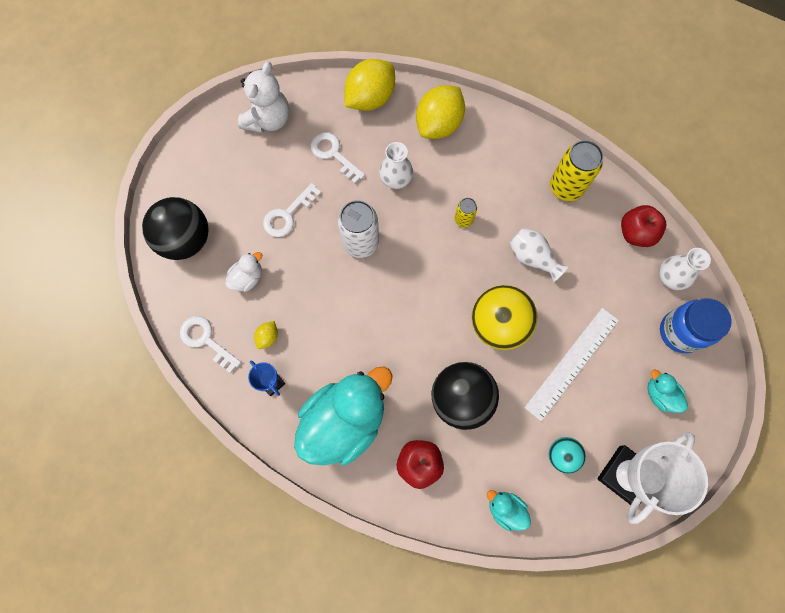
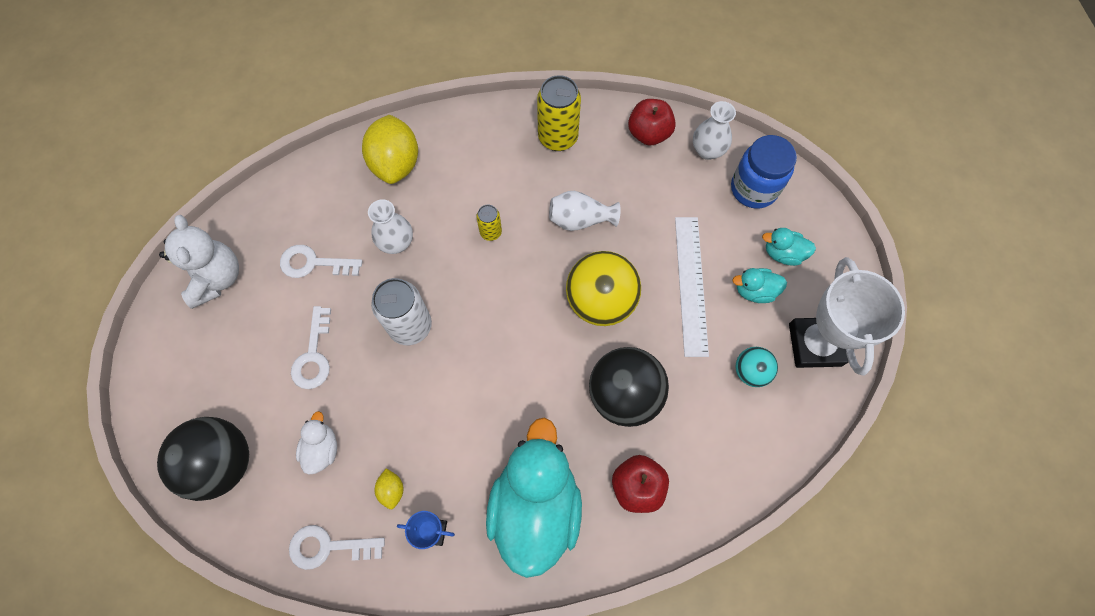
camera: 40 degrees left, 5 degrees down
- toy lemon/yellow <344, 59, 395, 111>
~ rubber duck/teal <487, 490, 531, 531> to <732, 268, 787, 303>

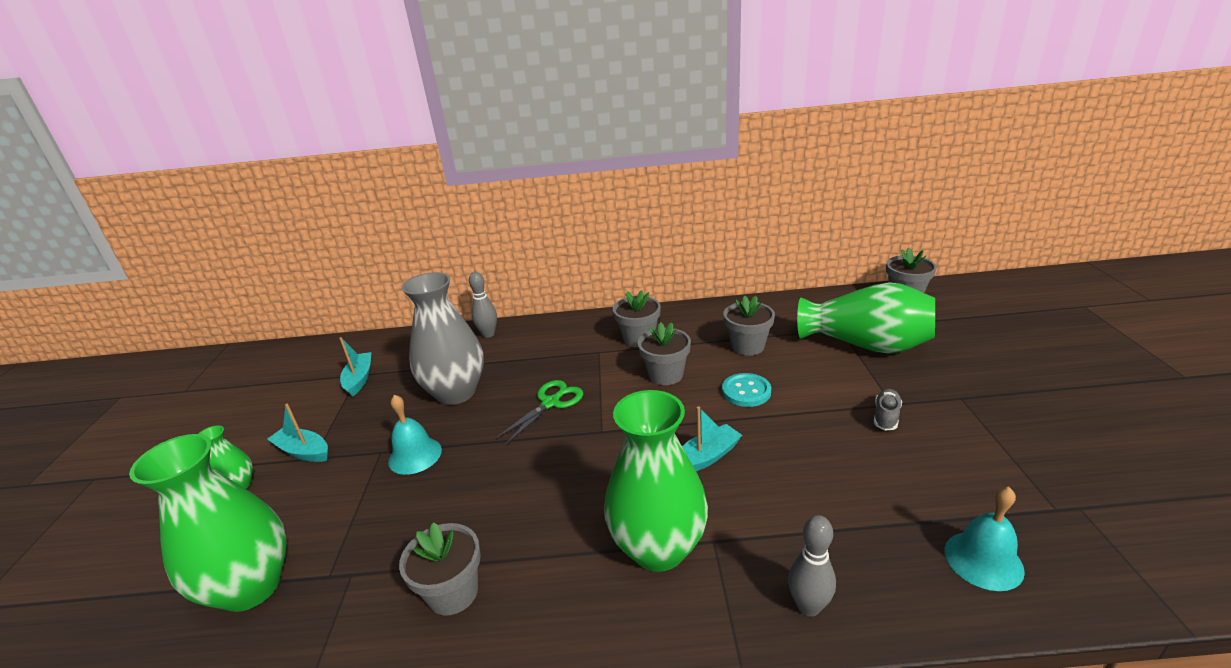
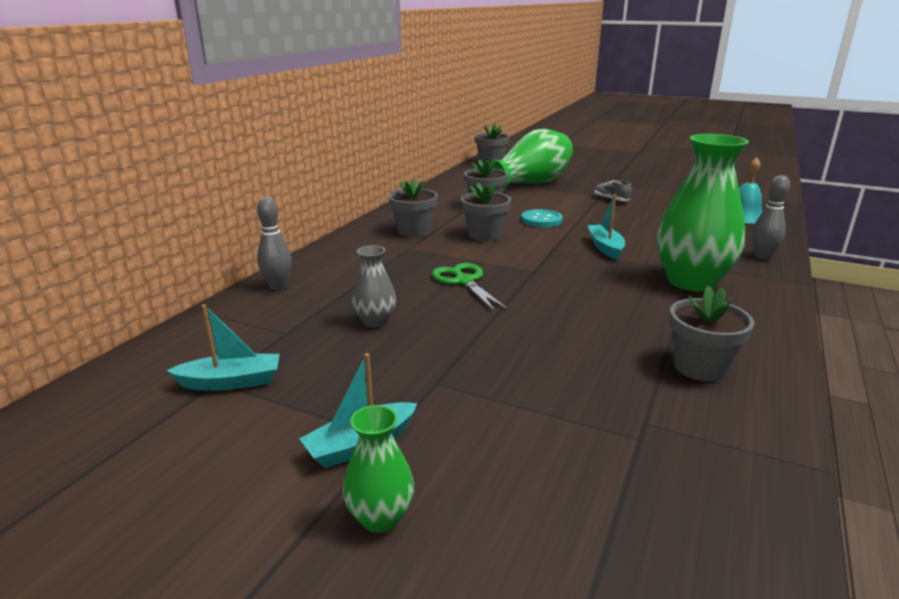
camera: 65 degrees left, 5 degrees down
- tall vase/emerald <129, 434, 287, 612>
- bell/teal <388, 395, 442, 475>
~ toy boat/teal <339, 337, 371, 397> = <166, 304, 280, 391> 150 degrees clockwise
~ tall vase/ash-grey <401, 272, 484, 405> = <352, 245, 396, 328> x0.48

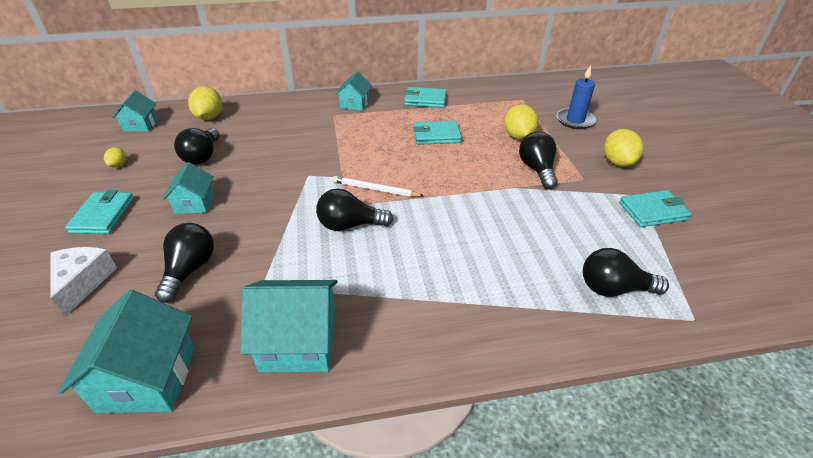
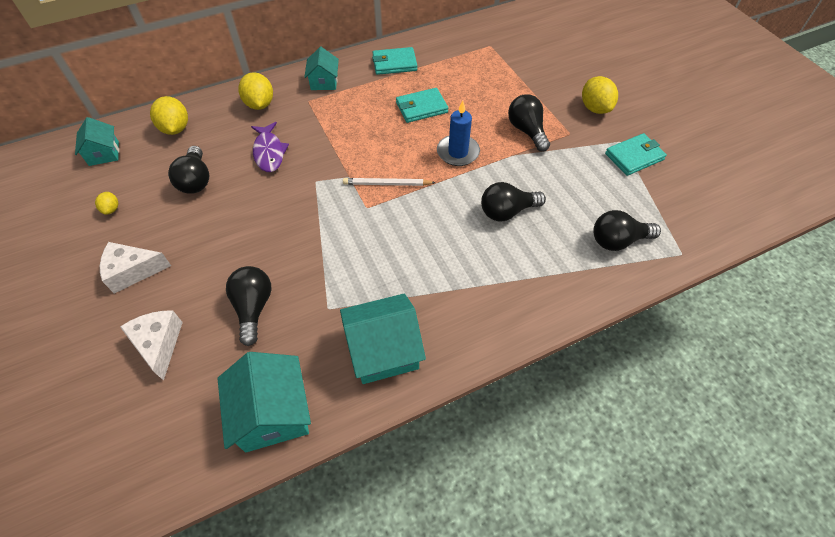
camera: 15 degrees left, 15 degrees up
- toy house/teal <163, 162, 214, 214>
+ fish figure/royal purple <251, 122, 289, 172>
~ light bulb/ebony <316, 188, 393, 231> to <481, 182, 546, 221>
~ toy lemon/yellow <504, 104, 538, 140> to <238, 72, 273, 110>
~ wax candle/cobalt <557, 65, 596, 129> to <437, 100, 480, 166>
~ wallet/teal <65, 190, 134, 234> to cheese wedge/snow-white <100, 242, 171, 293>

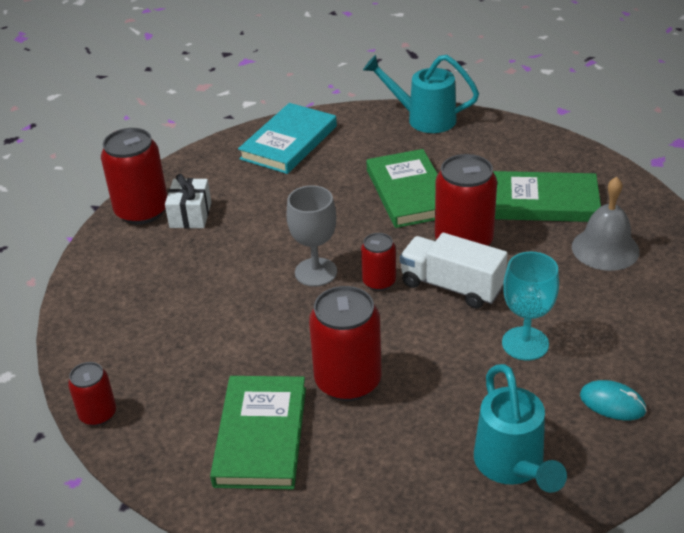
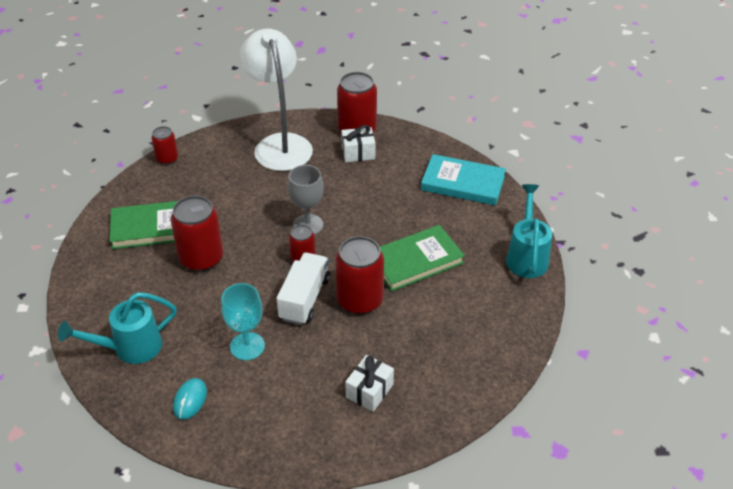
camera: 75 degrees right, 5 degrees up
- book/emerald <493, 171, 601, 222>
+ desk lamp/snow-white <239, 29, 313, 171>
~ bell/ash-grey <572, 177, 640, 271> to present/snow-white <345, 355, 394, 412>

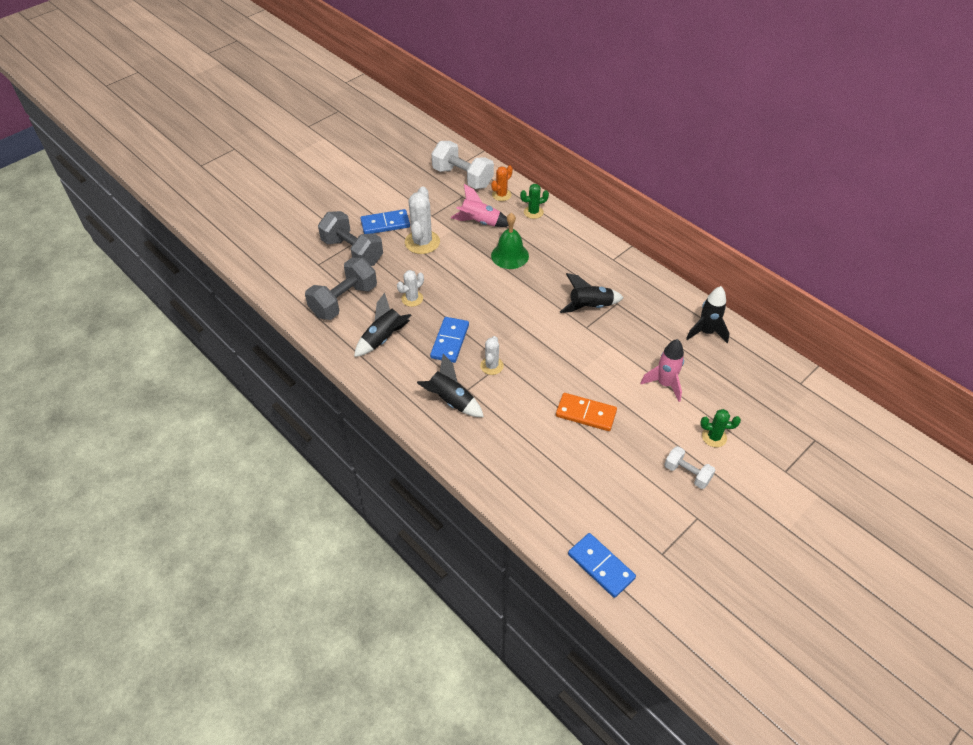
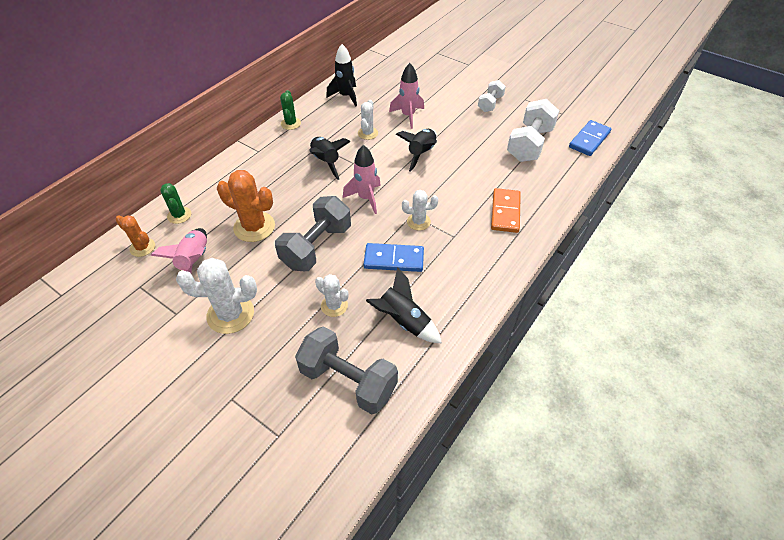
camera: 100 degrees left, 0 degrees up
- domino piece/cobalt <360, 209, 410, 234>
+ spaceship/pink <343, 145, 381, 214>
+ saguaro cactus/snow-white <358, 100, 378, 140>
~ free weight/ash-grey <318, 211, 383, 266> to <275, 196, 351, 271>
~ spaceship/ebony <417, 354, 484, 417> to <396, 129, 437, 172>
~ free weight/snow-white <431, 141, 494, 189> to <507, 99, 559, 162>
~ domino piece/orange-coloured <556, 393, 617, 431> to <491, 188, 521, 233>
~ saguaro cactus/emerald <700, 409, 741, 447> to <280, 90, 301, 130>
~ bell/emerald <491, 213, 529, 269> to saguaro cactus/orange-coloured <217, 170, 275, 242>

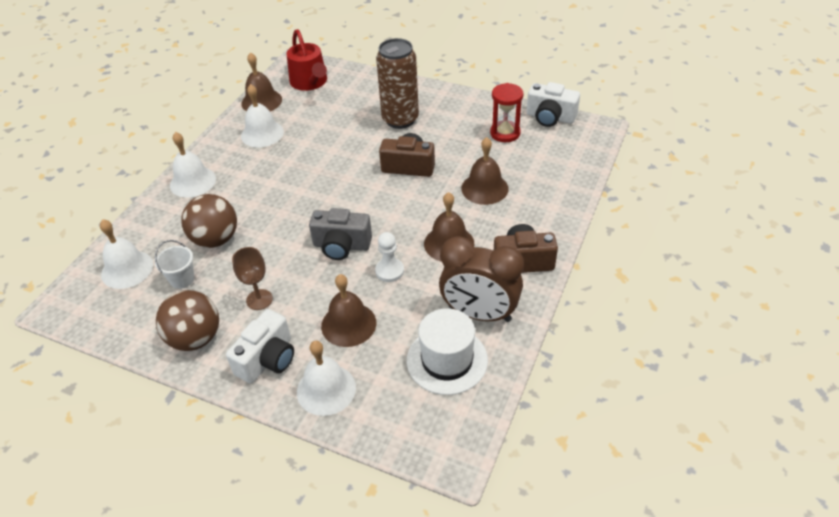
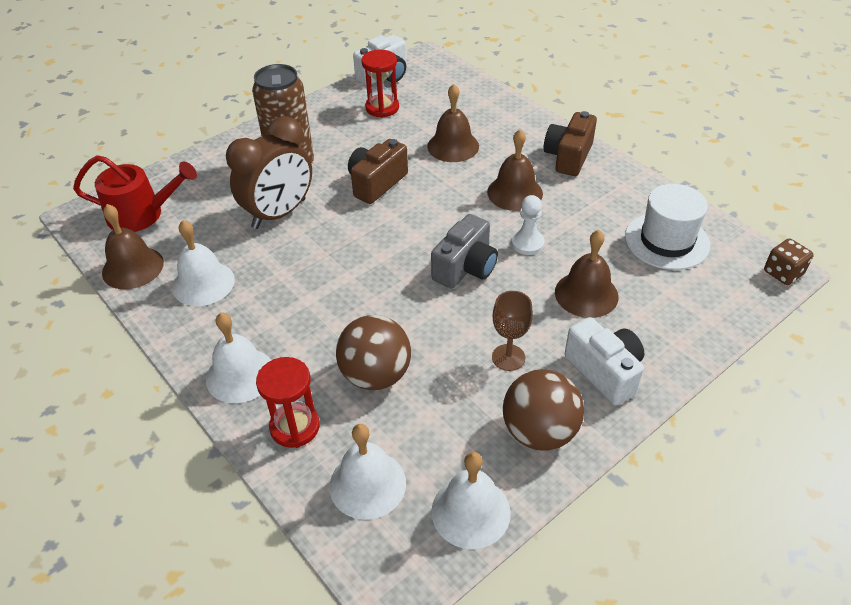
camera: 65 degrees left, 0 degrees up
- bucket/snow-white <155, 240, 195, 289>
+ sandglass/scarlet <256, 357, 320, 448>
+ game die/russet <764, 238, 814, 285>
~ bell/snow-white <297, 341, 356, 416> to <431, 452, 511, 549>
~ alarm clock/russet <439, 236, 524, 322> to <226, 116, 312, 229>

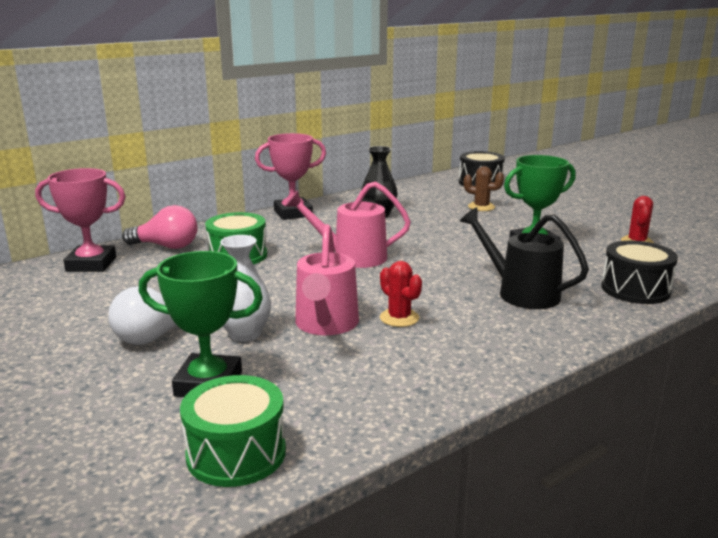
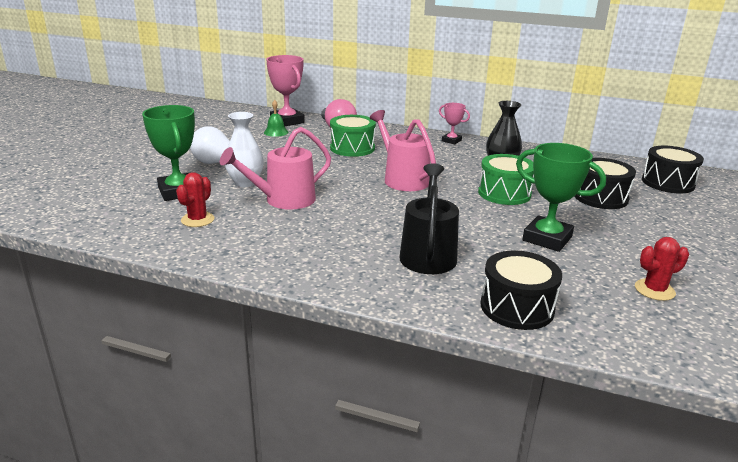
camera: 55 degrees right, 5 degrees up
+ bell/emerald <264, 100, 288, 137>
~ snare drum/emerald <180, 375, 286, 487> to <478, 154, 534, 205>
~ saguaro cactus/scarlet <380, 261, 422, 327> to <176, 172, 214, 227>
~ saguaro cactus/russet <464, 166, 504, 211> to snare drum/ebony <574, 158, 636, 209>
~ award cup/pink <255, 133, 326, 220> = <439, 103, 470, 145> x0.55

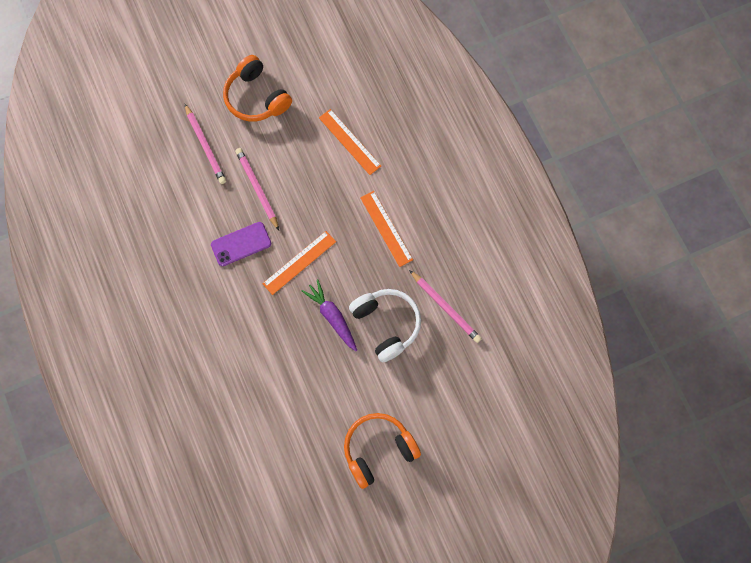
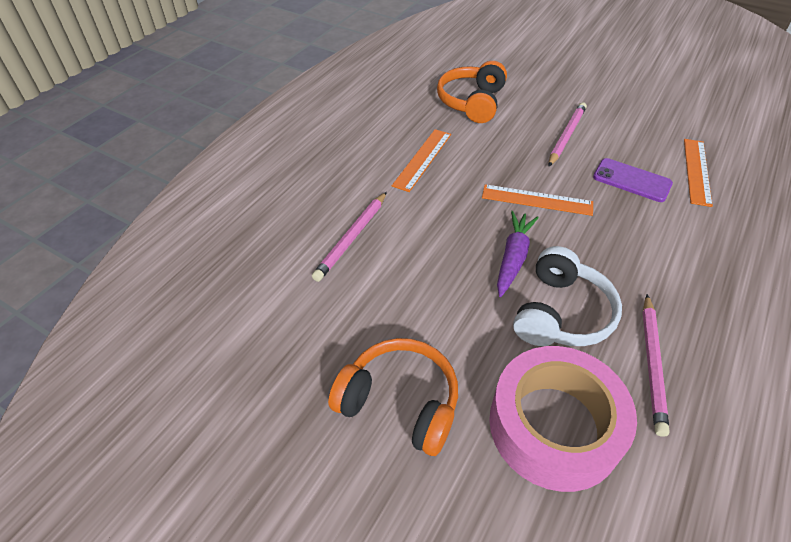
camera: 55 degrees right, 25 degrees down
+ sticky tape/pink <489, 346, 637, 492>
~ wooden pencil/pink <185, 104, 226, 184> to <312, 192, 387, 282>
~ mobile phone/royal purple <211, 222, 271, 266> to <593, 158, 673, 202>
~ headphones/orange-coloured <223, 55, 292, 122> to <437, 61, 507, 123>
~ straightedge/orange-coloured <360, 191, 413, 267> to <392, 129, 451, 192>

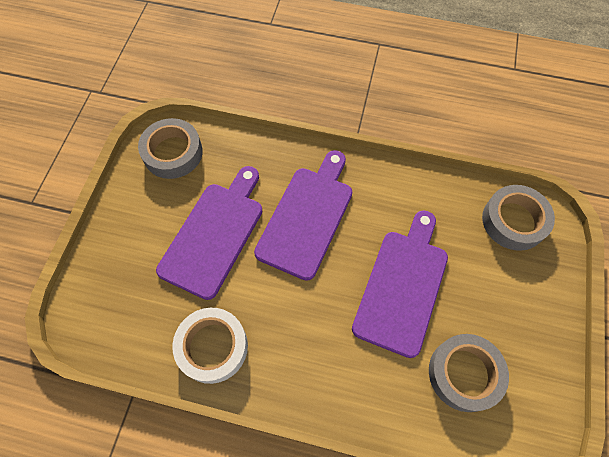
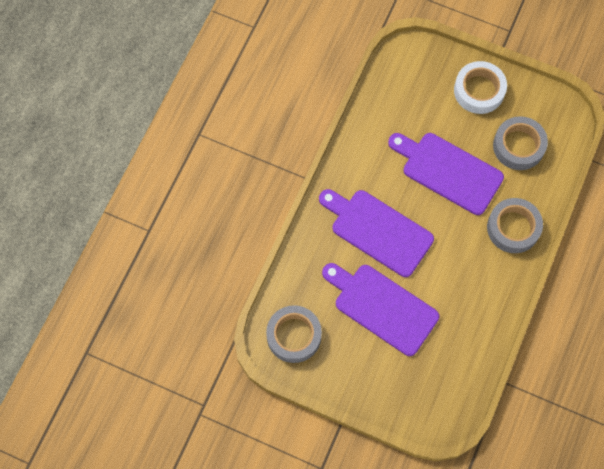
camera: 80 degrees left, 5 degrees up
~ sticky tape/snow-white <172, 308, 248, 384> to <454, 61, 507, 114>
~ sticky tape/ash-grey <482, 185, 555, 251> to <487, 198, 543, 253>

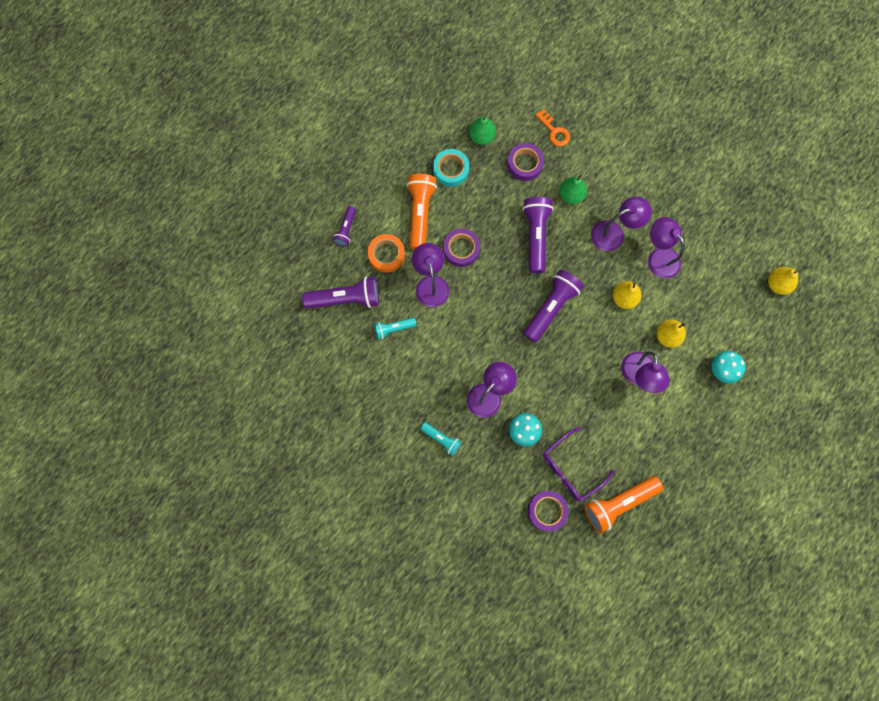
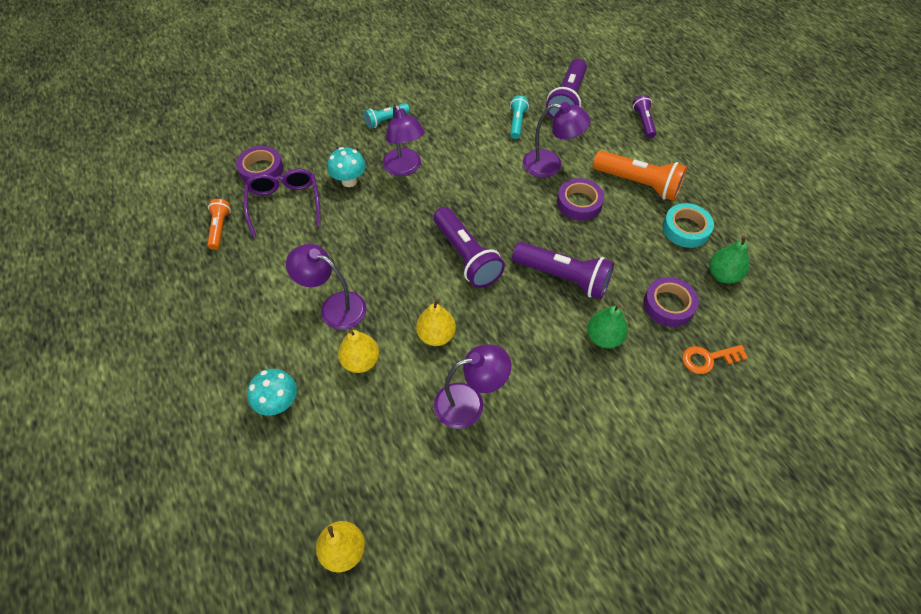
camera: 115 degrees right, 20 degrees down
- sticky tape/orange-coloured <367, 234, 405, 273>
- desk lamp/royal purple <591, 196, 652, 251>
~ torch/royal purple <333, 206, 356, 247> = <633, 95, 656, 138> 45 degrees clockwise
~ torch/orange-coloured <584, 476, 663, 533> = <207, 199, 231, 250> x0.55

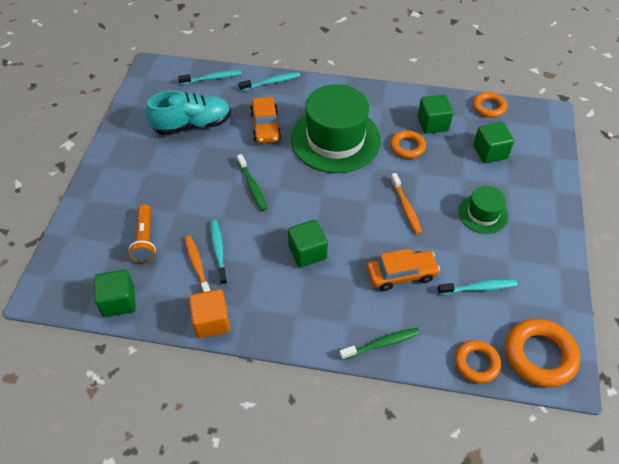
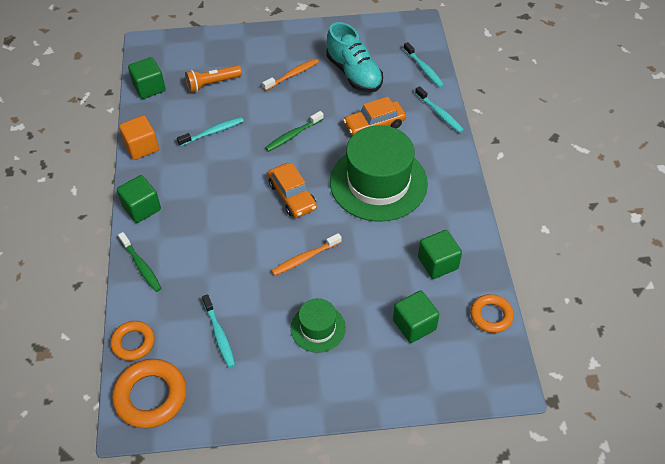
camera: 75 degrees right, 0 degrees up
- ring/orange-coloured <390, 130, 426, 159>
~ dental brush/orange-coloured <184, 235, 211, 292> to <262, 58, 319, 91>
~ cube/emerald <288, 220, 328, 267> to <117, 175, 161, 223>
~ toy car/orange-coloured <367, 248, 440, 291> to <268, 163, 317, 218>

